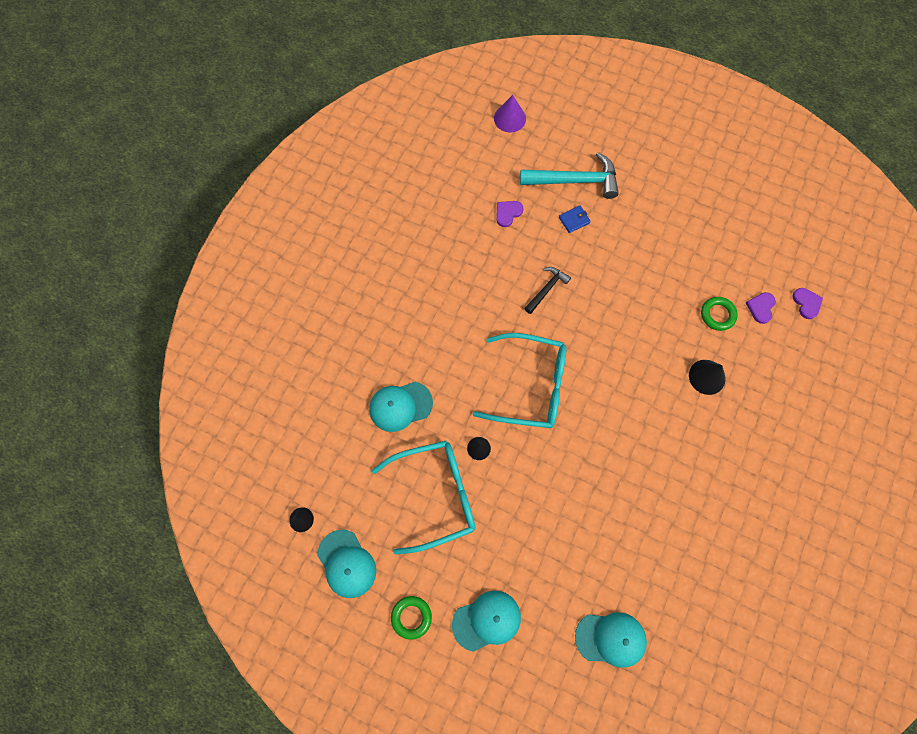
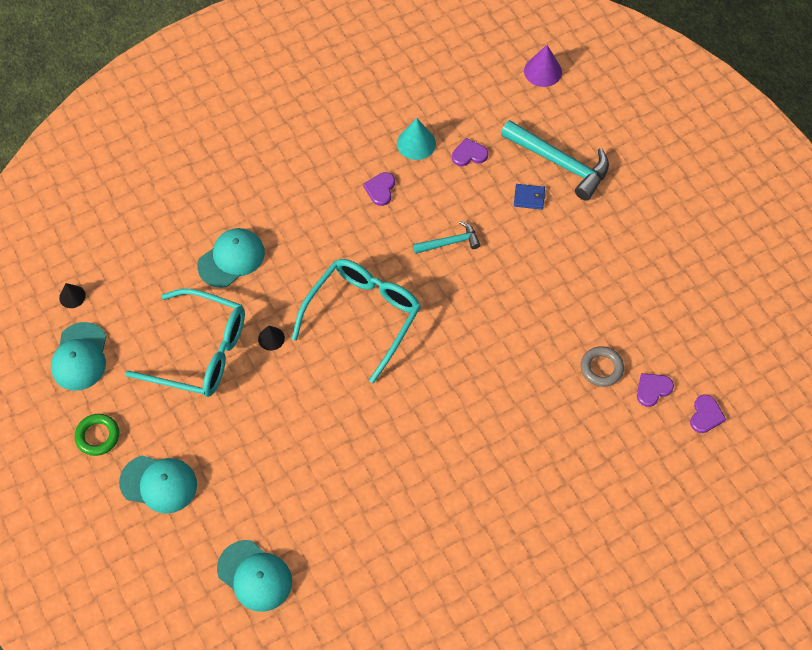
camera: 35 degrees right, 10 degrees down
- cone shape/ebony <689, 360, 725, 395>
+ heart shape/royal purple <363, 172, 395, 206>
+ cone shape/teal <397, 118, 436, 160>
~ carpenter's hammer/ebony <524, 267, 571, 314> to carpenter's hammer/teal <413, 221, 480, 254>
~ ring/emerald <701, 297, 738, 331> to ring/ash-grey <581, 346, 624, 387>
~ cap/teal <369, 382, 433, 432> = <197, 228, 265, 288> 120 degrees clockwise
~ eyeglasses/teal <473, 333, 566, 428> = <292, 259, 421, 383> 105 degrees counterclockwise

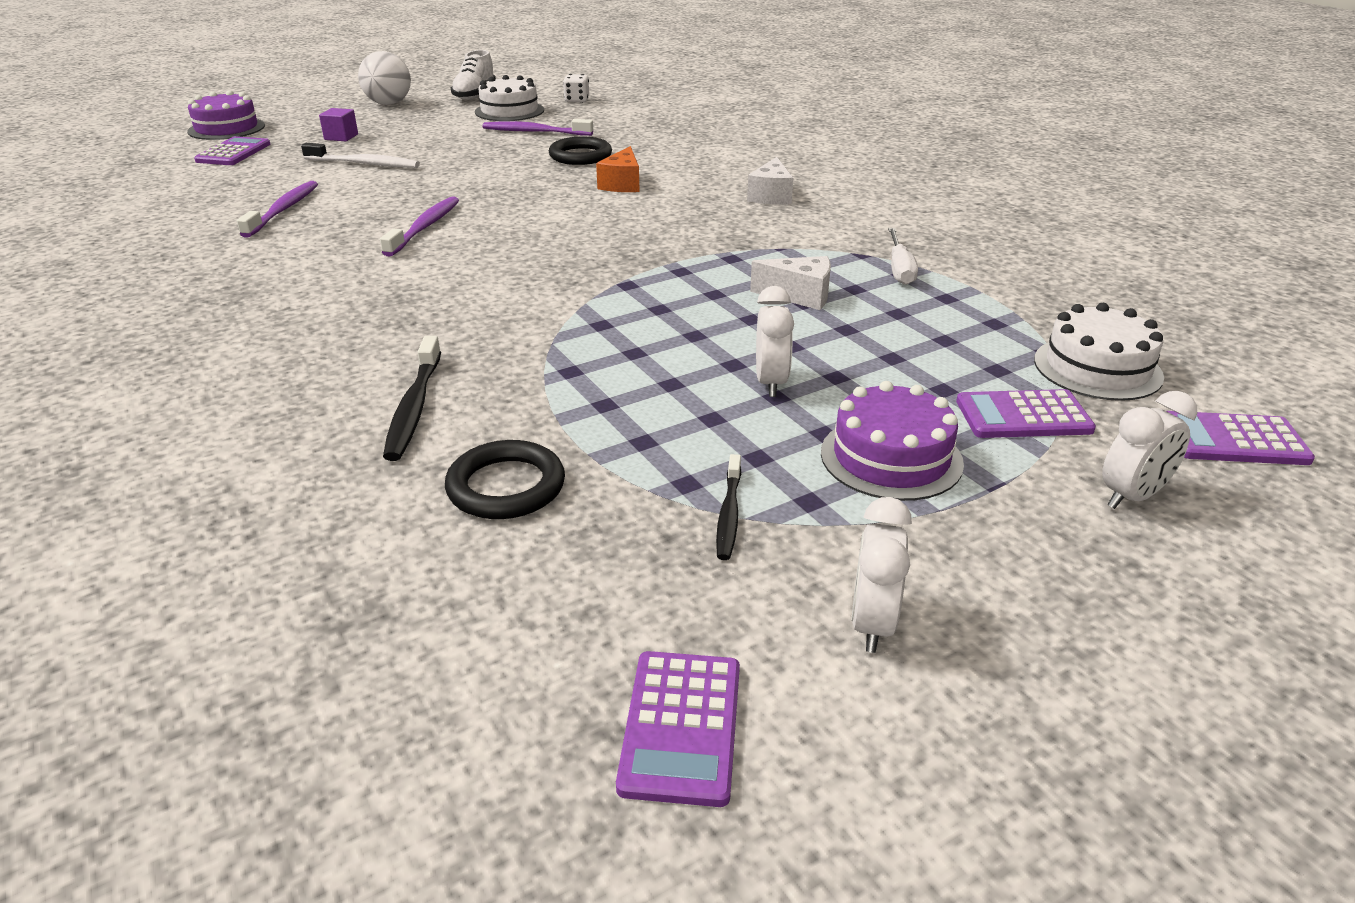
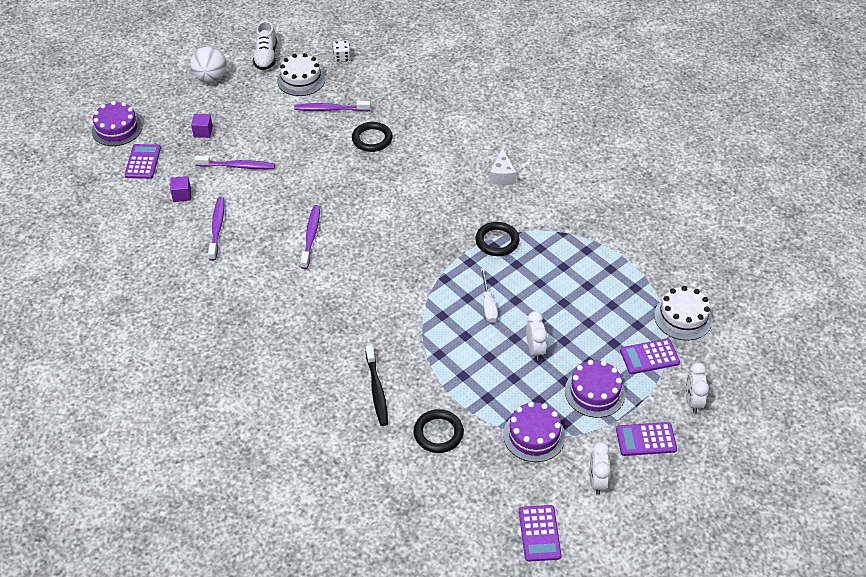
camera: 10 degrees left, 15 degrees up
- cheese wedge/orange-coloured <596, 146, 640, 192>
- cheese wedge/snow-white <750, 256, 831, 310>
+ cube/royal purple <170, 176, 191, 202>
+ ring/ebony <475, 222, 520, 256>
~ hand screwdriver/snow-white <888, 228, 918, 285> to <480, 268, 498, 323>
~ calculator/royal purple <1166, 411, 1315, 465> to <616, 422, 677, 456>
~ dental brush/ebony <716, 454, 741, 560> to gateau/royal purple <503, 402, 565, 462>
~ dental brush/snow-white <301, 143, 420, 168> to dental brush/royal purple <194, 156, 275, 169>
~ alarm clock/snow-white <1102, 391, 1197, 509> = <686, 363, 709, 413> 135 degrees clockwise

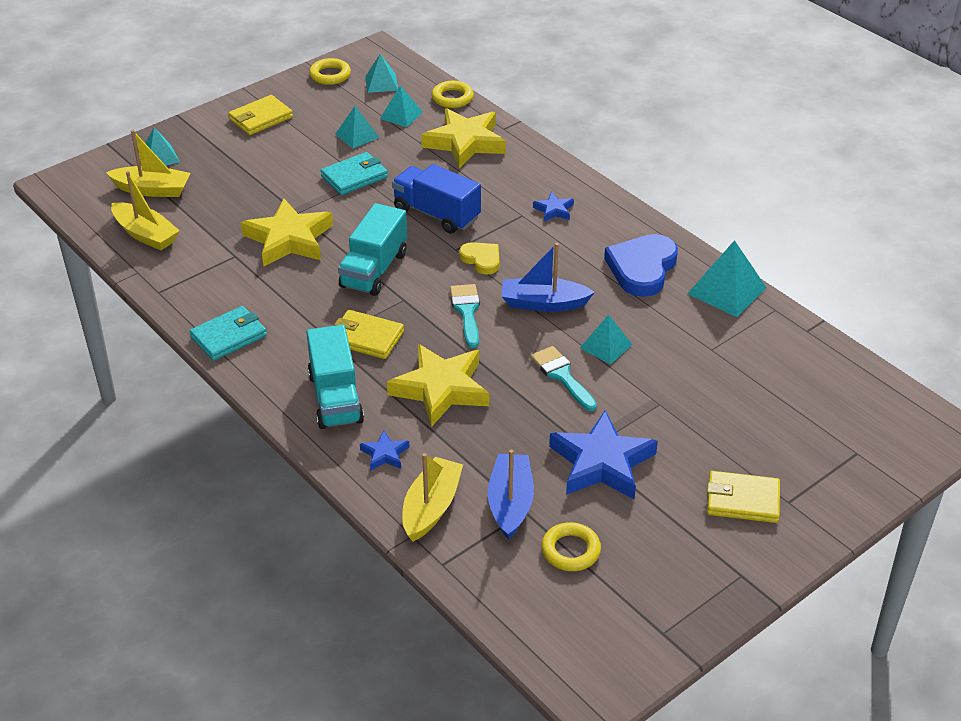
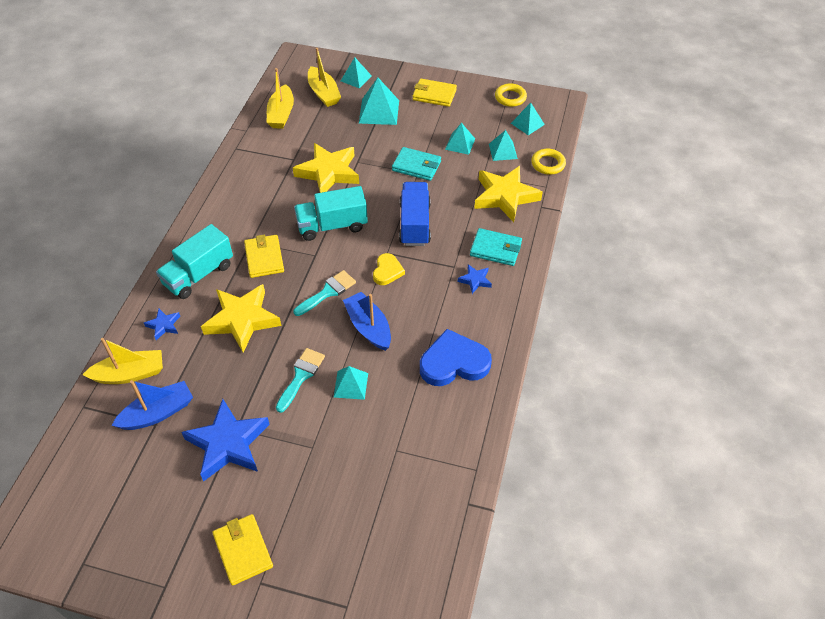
camera: 55 degrees right, 10 degrees up
- ring/yellow <541, 522, 601, 571>
~ wallet/teal <190, 306, 267, 361> to <470, 228, 522, 266>
~ pyramid/teal <687, 240, 767, 317> to <359, 78, 399, 125>

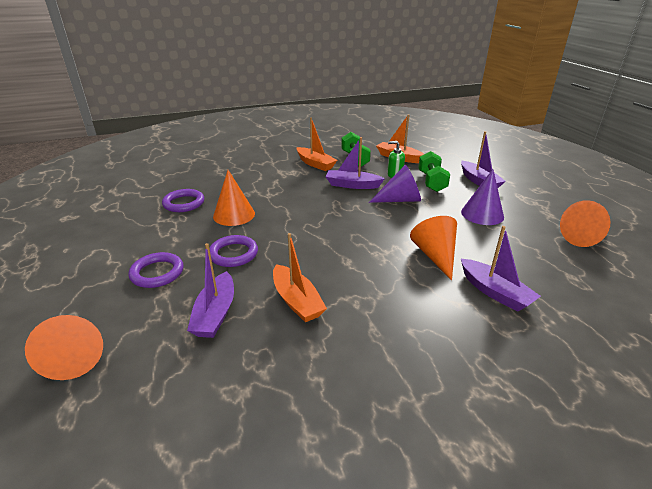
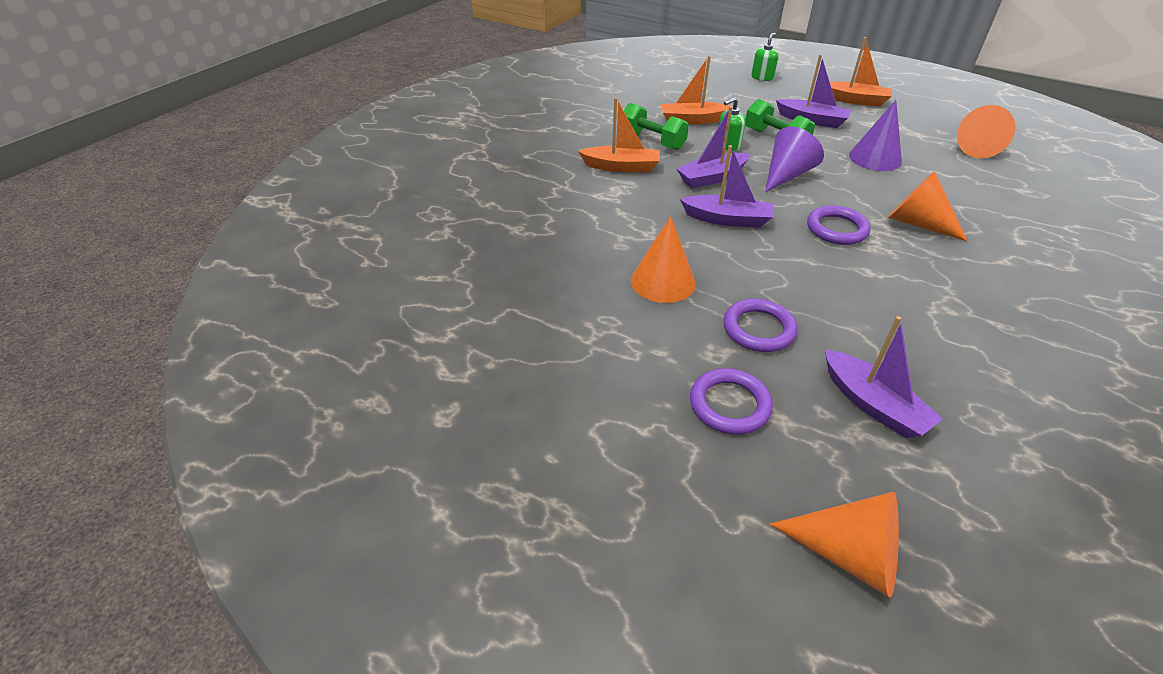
camera: 40 degrees left, 10 degrees up
+ soap dispenser/emerald <751, 33, 779, 81>
~ ring/royal purple <162, 189, 204, 212> to <807, 205, 870, 245>
~ toy boat/orange-coloured <273, 233, 327, 322> to <830, 37, 892, 106>
~ toy boat/royal purple <461, 226, 541, 312> to <680, 145, 773, 228>

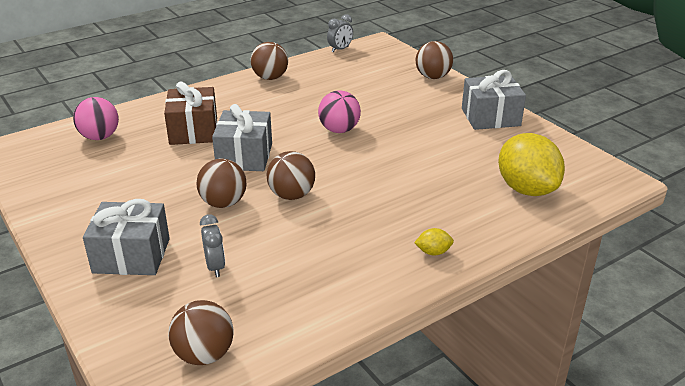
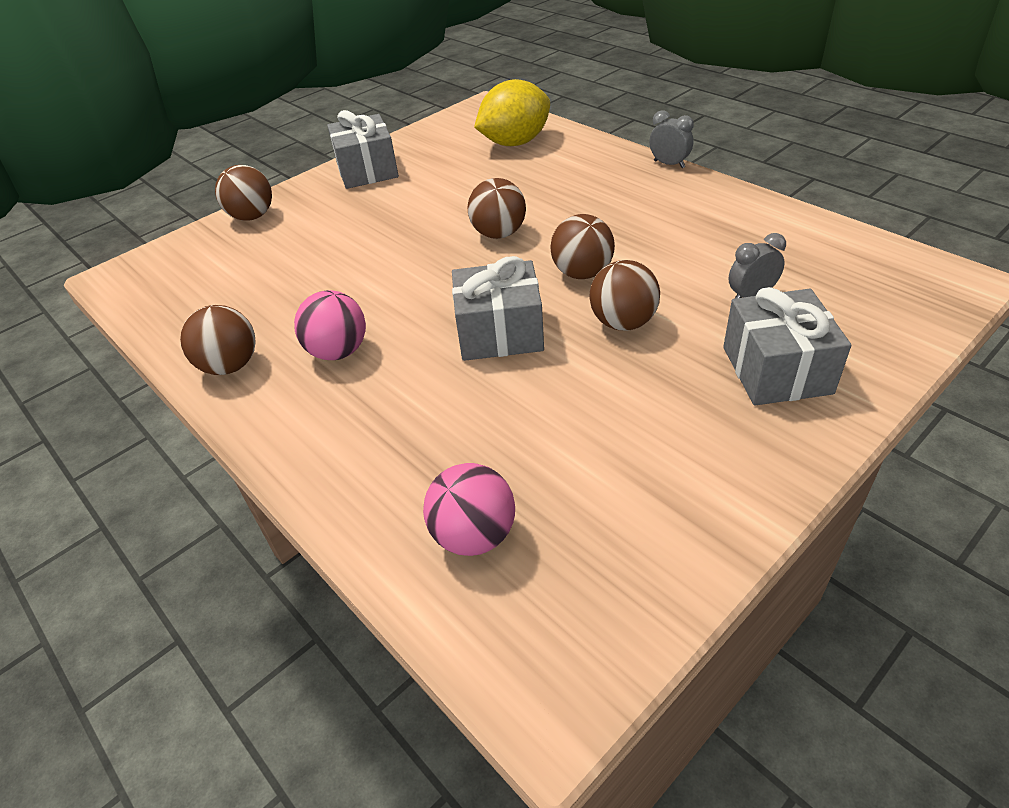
camera: 95 degrees left, 10 degrees up
- present/russet <164, 81, 217, 145>
- toy lemon/yellow <414, 228, 454, 256>
~ play ball/russet <168, 300, 234, 365> to <468, 178, 526, 239>
~ play ball/pink <318, 90, 361, 133> to <294, 290, 366, 360>
~ alarm clock/ash-grey <327, 14, 353, 53> to <649, 110, 694, 168>

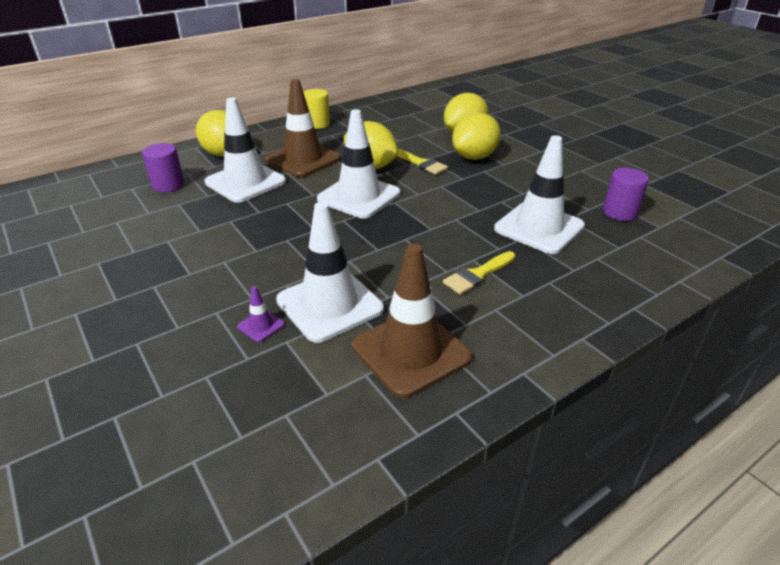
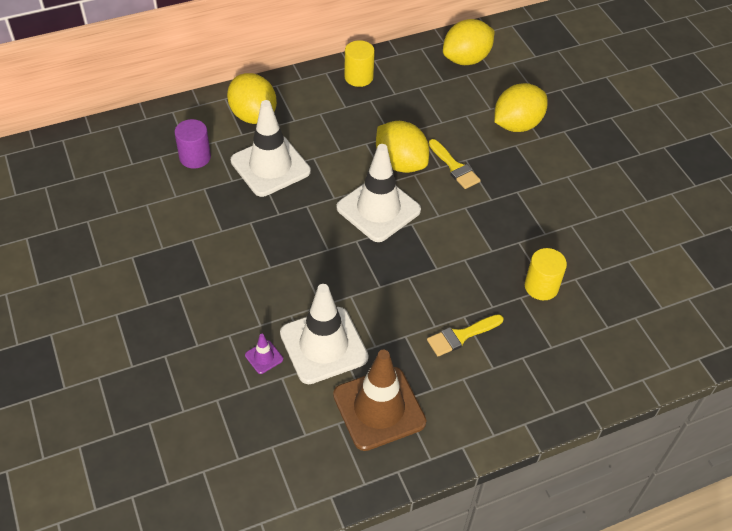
camera: 10 degrees right, 15 degrees up
- safety cone/russet <265, 79, 341, 177>
- solid cylinder/royal purple <603, 168, 649, 221>
~ toy lemon/yellow <452, 113, 501, 160> to <443, 19, 494, 65>
~ safety cone/snow-white <494, 135, 585, 254> to solid cylinder/yellow <525, 248, 567, 300>

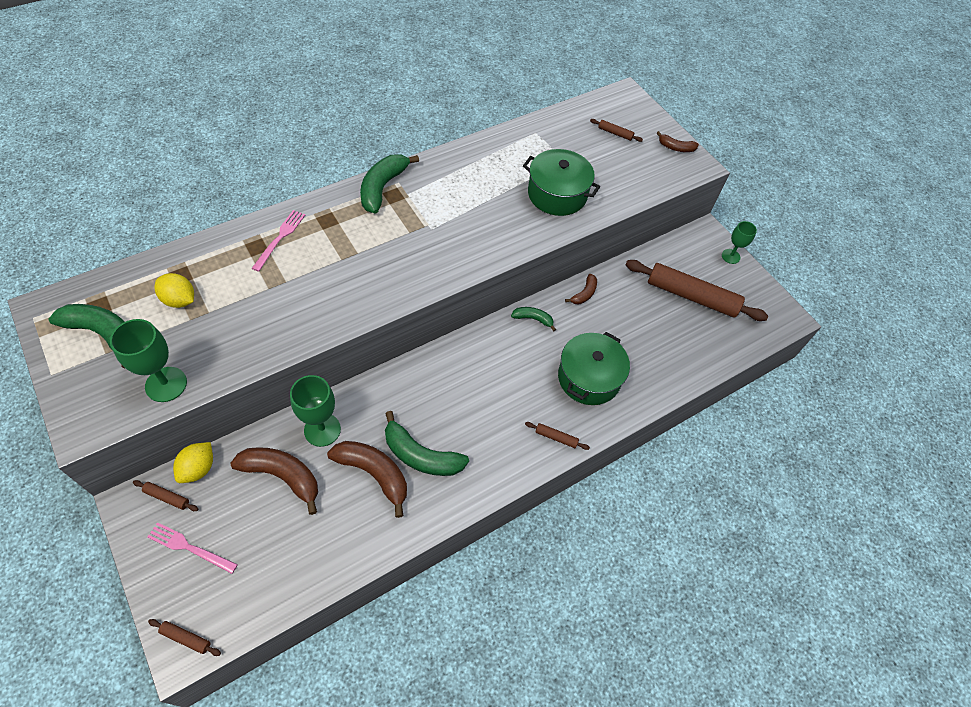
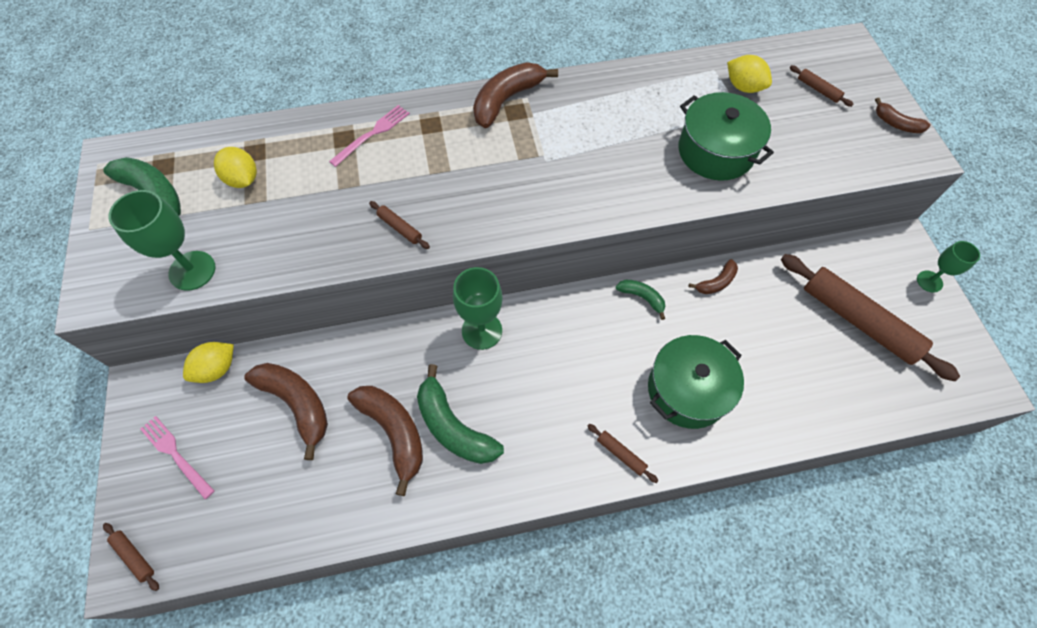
camera: 25 degrees right, 5 degrees up
+ toy lemon/yellow <727, 55, 772, 93>
~ dough roller/russet <133, 480, 198, 511> to <369, 201, 430, 249>
~ goblet/emerald <290, 375, 341, 447> to <453, 267, 503, 350>
~ banana/emerald <360, 154, 419, 214> to banana/russet <473, 62, 558, 128>

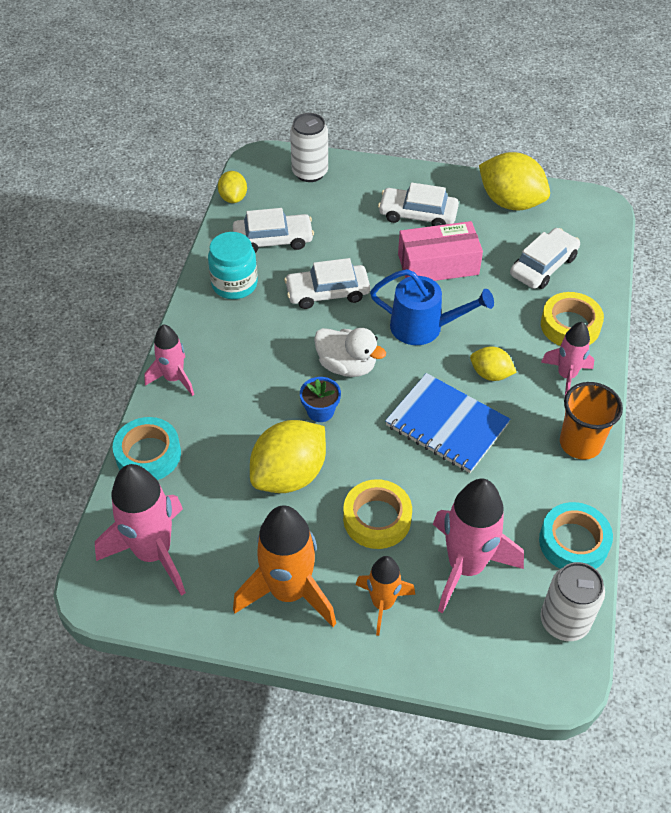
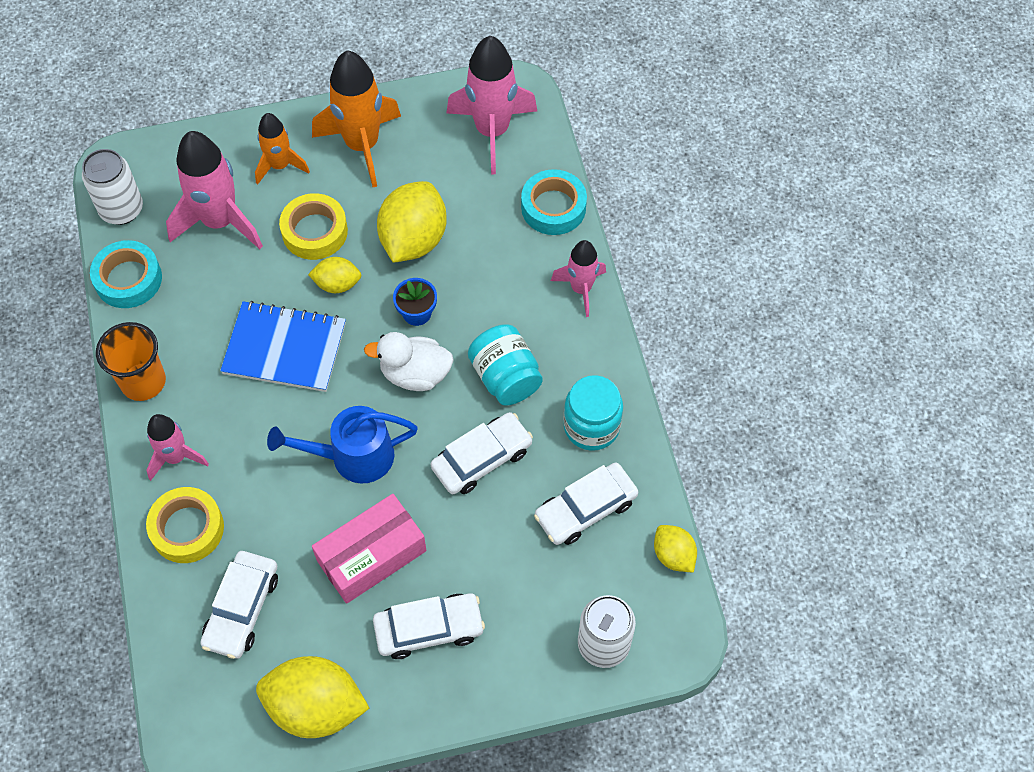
camera: 155 degrees right, 10 degrees up
+ preserve jar/teal <468, 324, 543, 405>
~ toy lemon/yellow <470, 347, 517, 381> to <308, 257, 361, 293>

